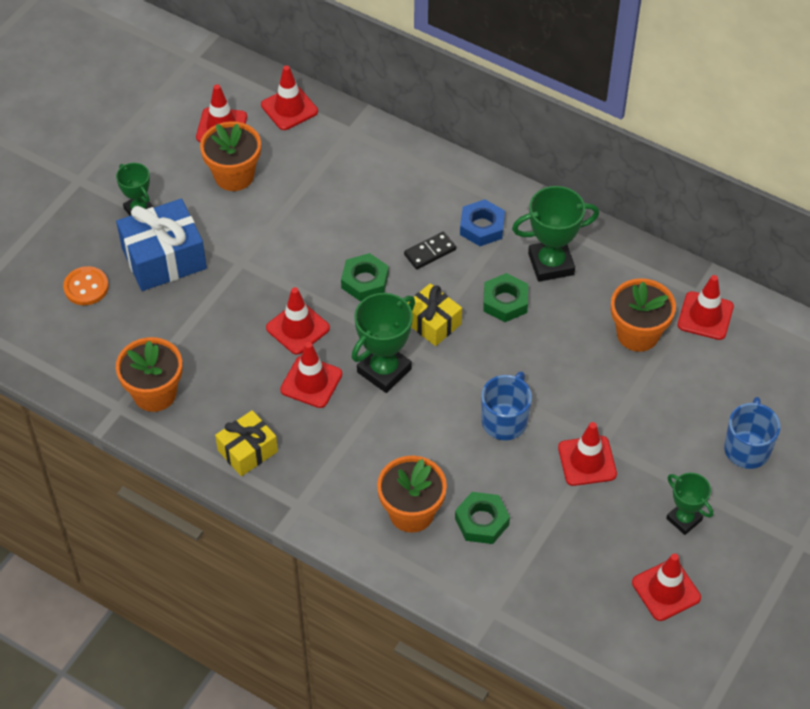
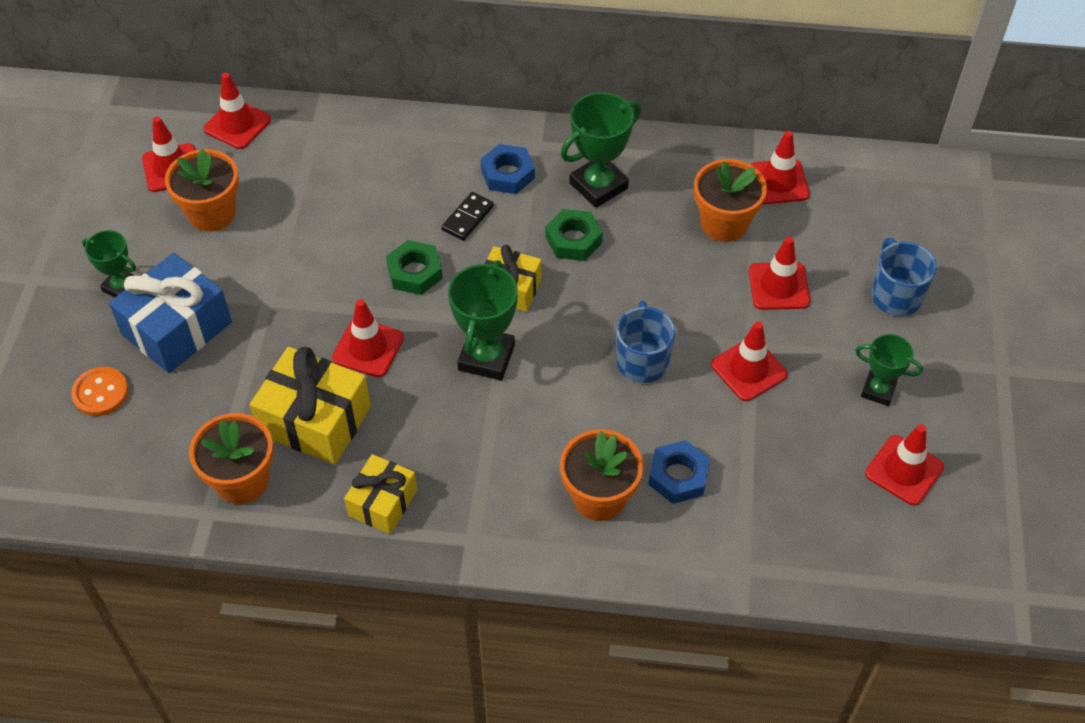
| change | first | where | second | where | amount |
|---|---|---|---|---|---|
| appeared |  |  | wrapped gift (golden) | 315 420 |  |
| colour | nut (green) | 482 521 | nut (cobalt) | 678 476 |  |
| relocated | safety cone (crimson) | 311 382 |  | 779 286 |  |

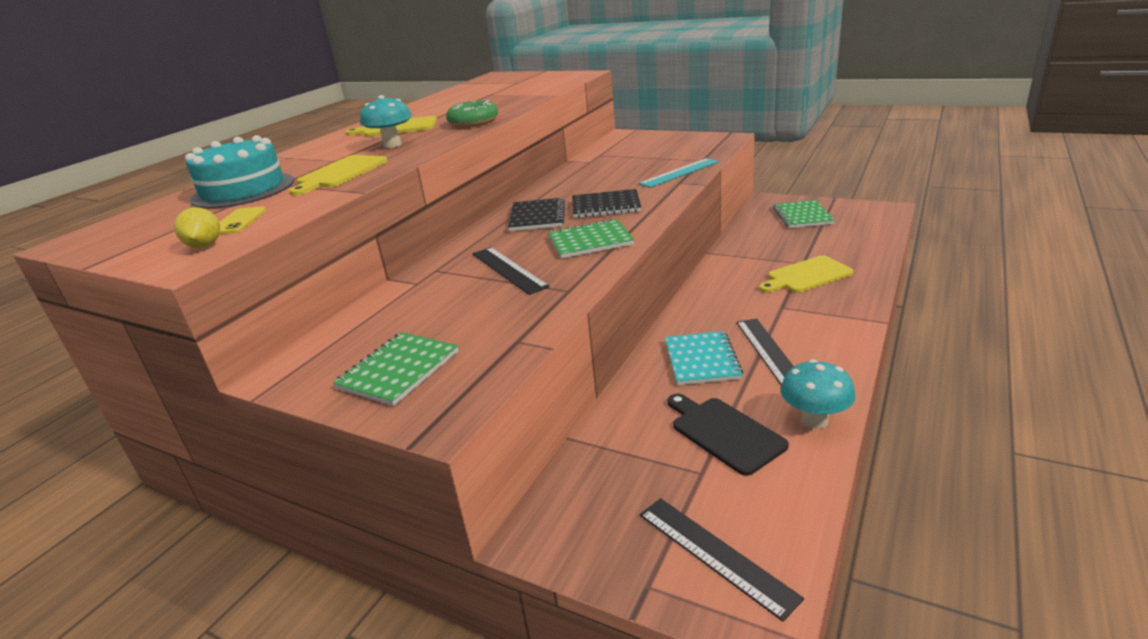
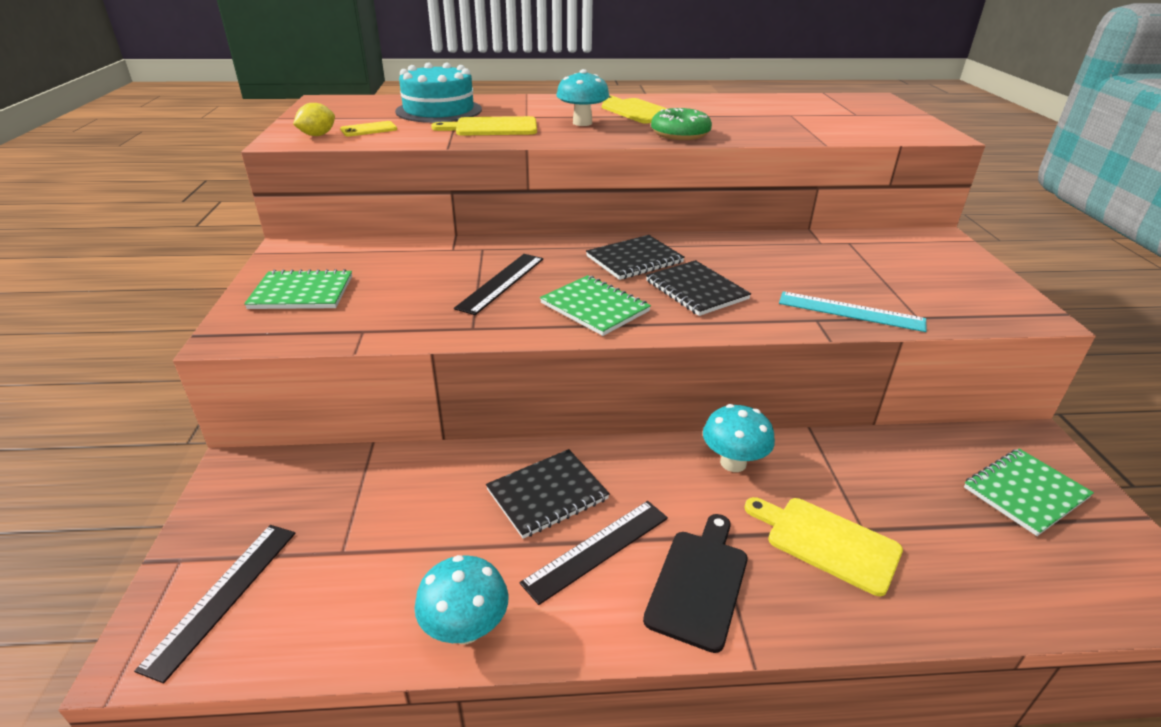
| change | first | where | second | where | amount |
|---|---|---|---|---|---|
| colour | notepad (teal) | 701 360 | notepad (jet-black) | 547 494 |  |
| relocated | bread board (jet-black) | 724 432 |  | 699 583 |  |
| appeared |  |  | toadstool (teal) | 733 463 |  |

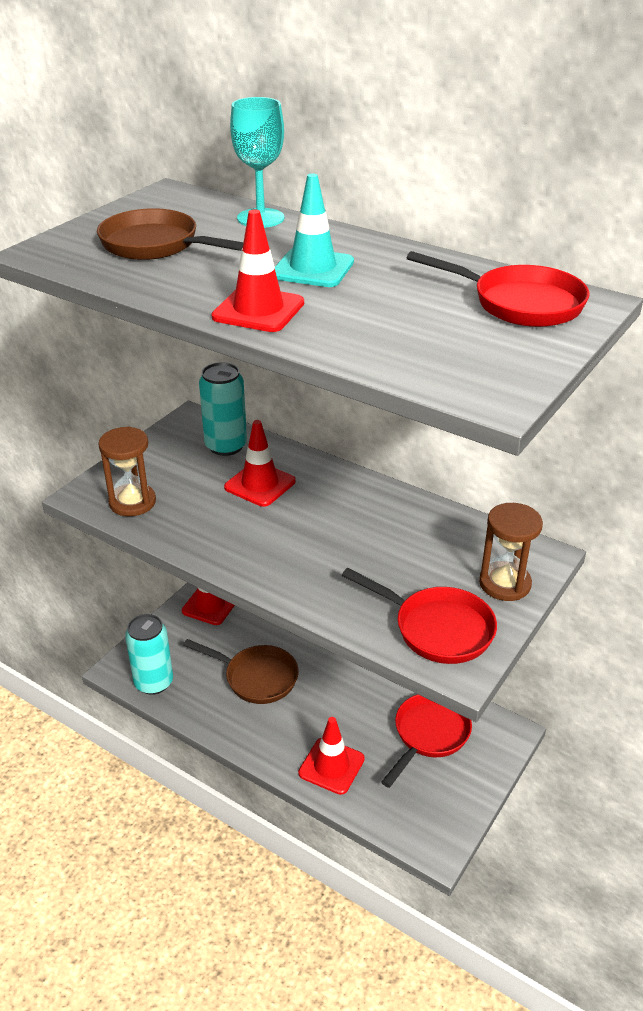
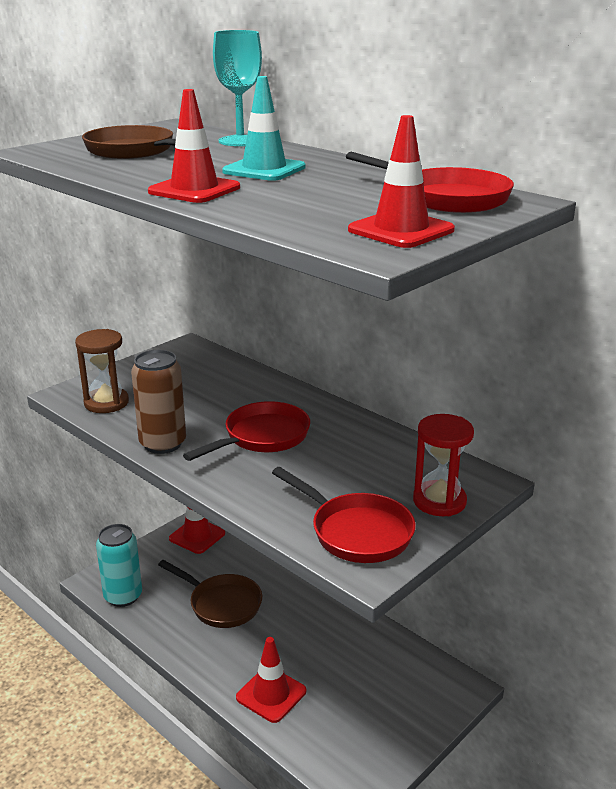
| change | first | where | second | where | amount |
|---|---|---|---|---|---|
| appeared |  |  | tin (dark brown) | 163 444 |  |
| relocated | pan (crimson) | 429 735 |  | 262 437 |  |
| relocated | safety cone (crimson) | 260 484 |  | 401 230 |  |
| colour | sandglass (dark brown) | 504 583 | sandglass (crimson) | 439 501 |  |
| missing | tin (teal) | 226 446 |  |  |  |

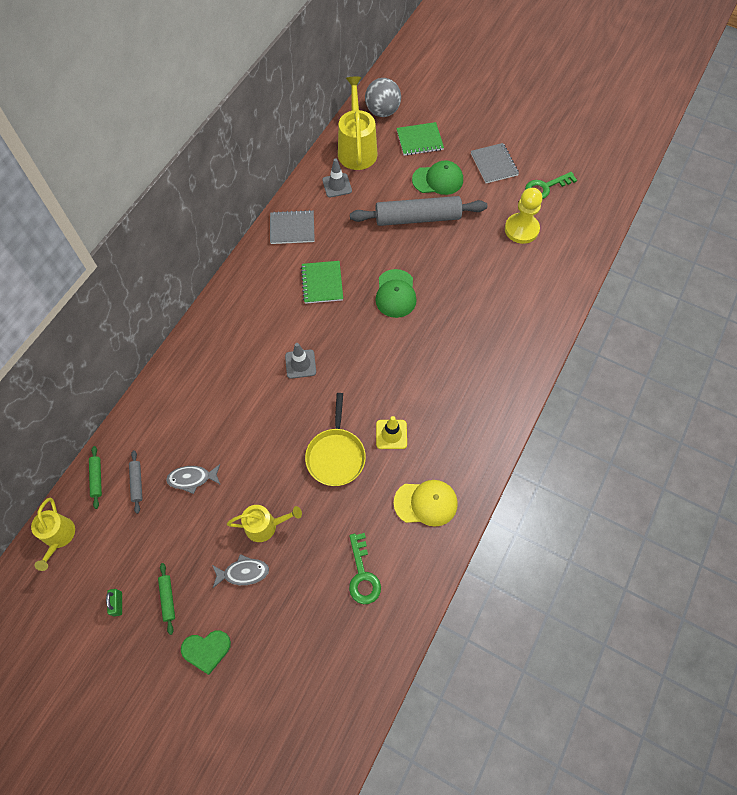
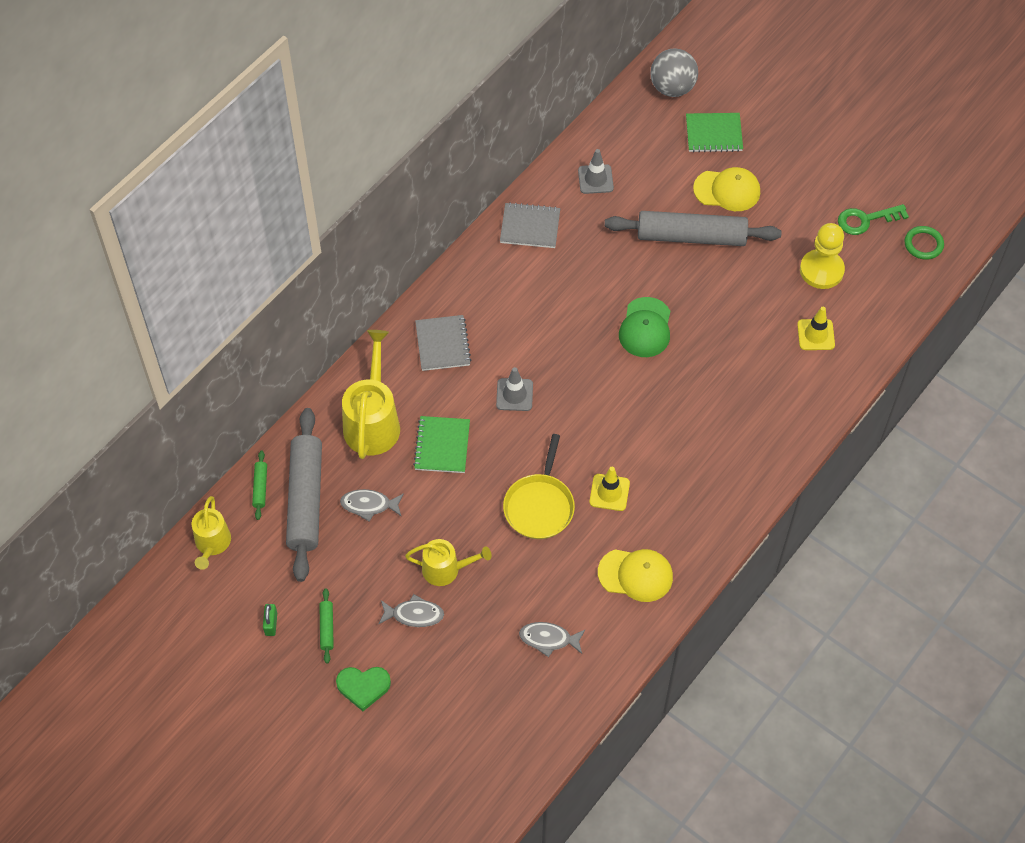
| change | first | where | second | where | amount |
|---|---|---|---|---|---|
| size | rolling pin (grey) | 137 483 |  | 305 500 | x2.47 |
| relocated | watering can (golden) | 357 149 |  | 373 421 |  |
| relocated | notepad (green) | 322 283 |  | 442 446 |  |
| relocated | notepad (grey) | 494 164 |  | 442 344 |  |
| exchanged | latchkey (green) | 362 575 | fish figure (grey) | 548 639 |  |
| colour | peaked cap (green) | 438 180 | peaked cap (golden) | 727 190 |  |
| appeared |  |  | safety cone (golden) | 815 335 |  |
| appeared |  |  | ring (green) | 923 244 |  |

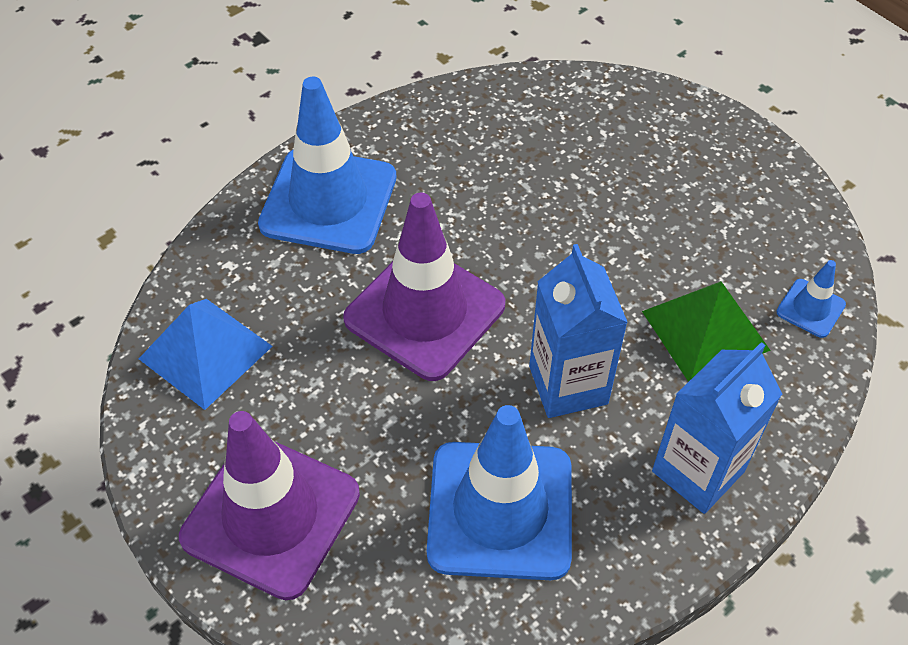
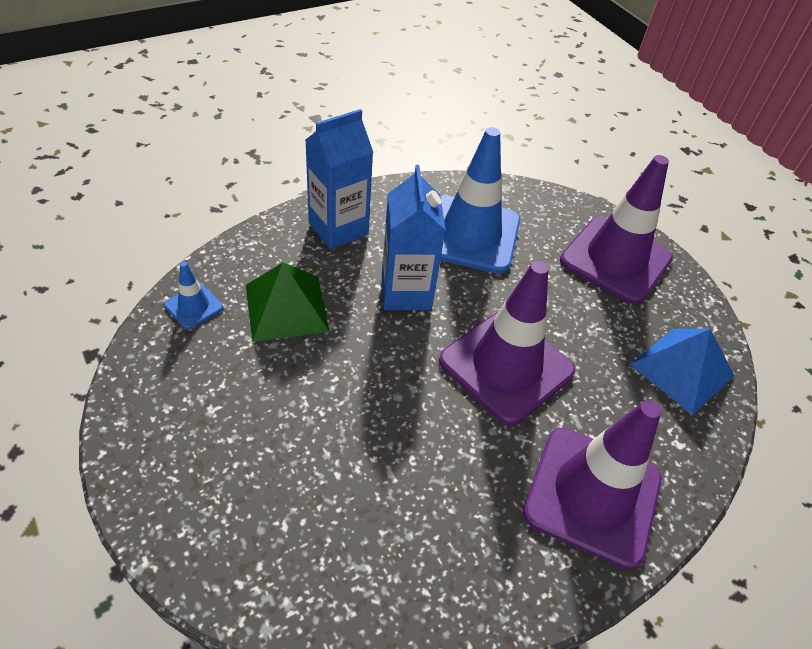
| change | first | where | second | where | amount |
|---|---|---|---|---|---|
| colour | safety cone (cobalt) | 328 201 | safety cone (royal purple) | 592 495 |  |

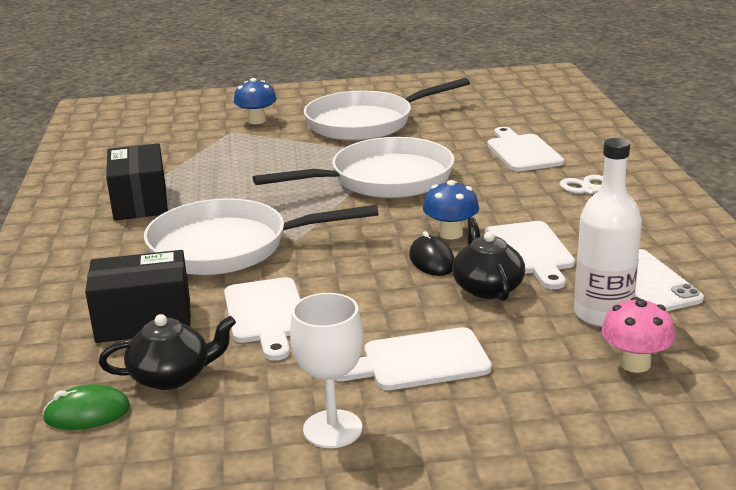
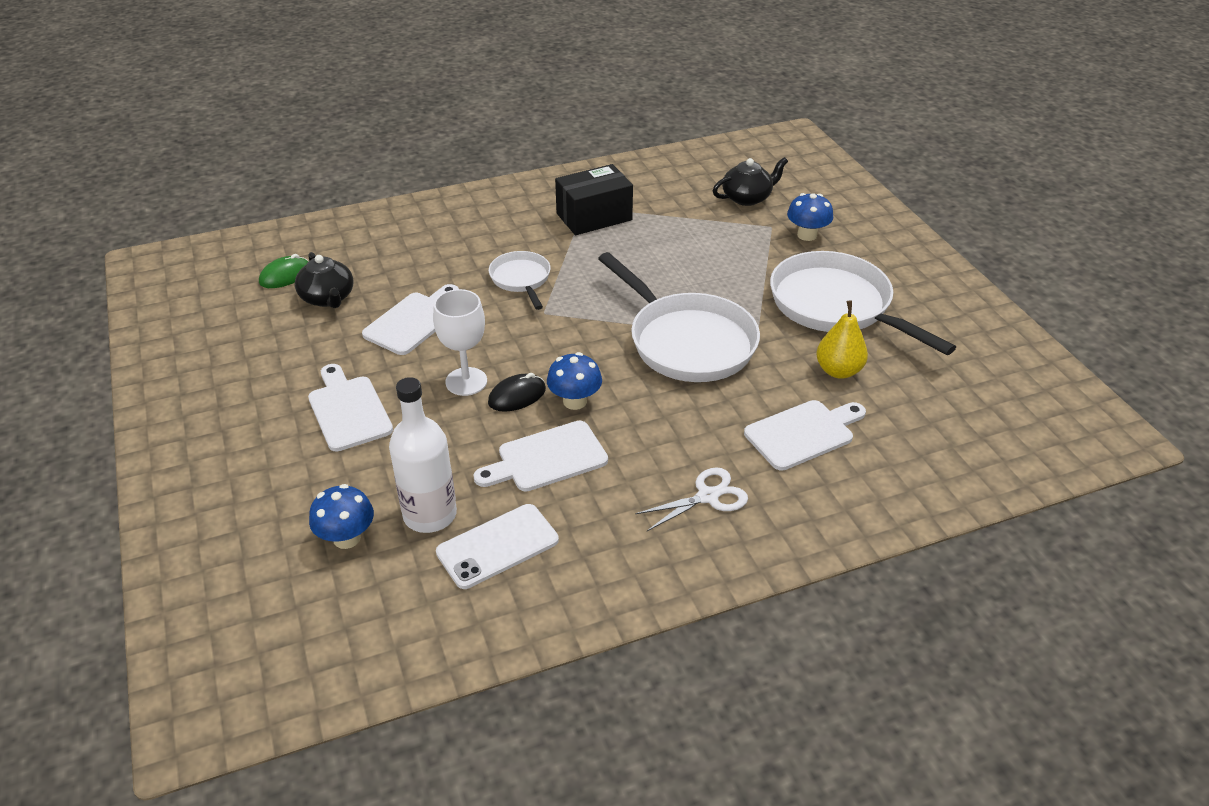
| change | first | where | second | where | amount |
|---|---|---|---|---|---|
| spun | computer mouse (green) | 87 413 |  | 285 276 | 75 degrees clockwise |
| colour | toadstool (rose-pink) | 634 363 | toadstool (cobalt) | 347 538 |  |
| spun | bread board (snow-white) | 266 314 |  | 413 321 | 150 degrees clockwise |
| relocated | chalice (snow-white) | 332 429 |  | 466 381 |  |
| size | pan (snow-white) | 228 247 |  | 521 279 | x0.53 |
| relocated | tea pot (jet-black) | 487 287 |  | 747 198 |  |
| appeared |  |  | pear (golden) | 838 371 |  |
| missing | package (jet-black) | 144 320 |  |  |  |

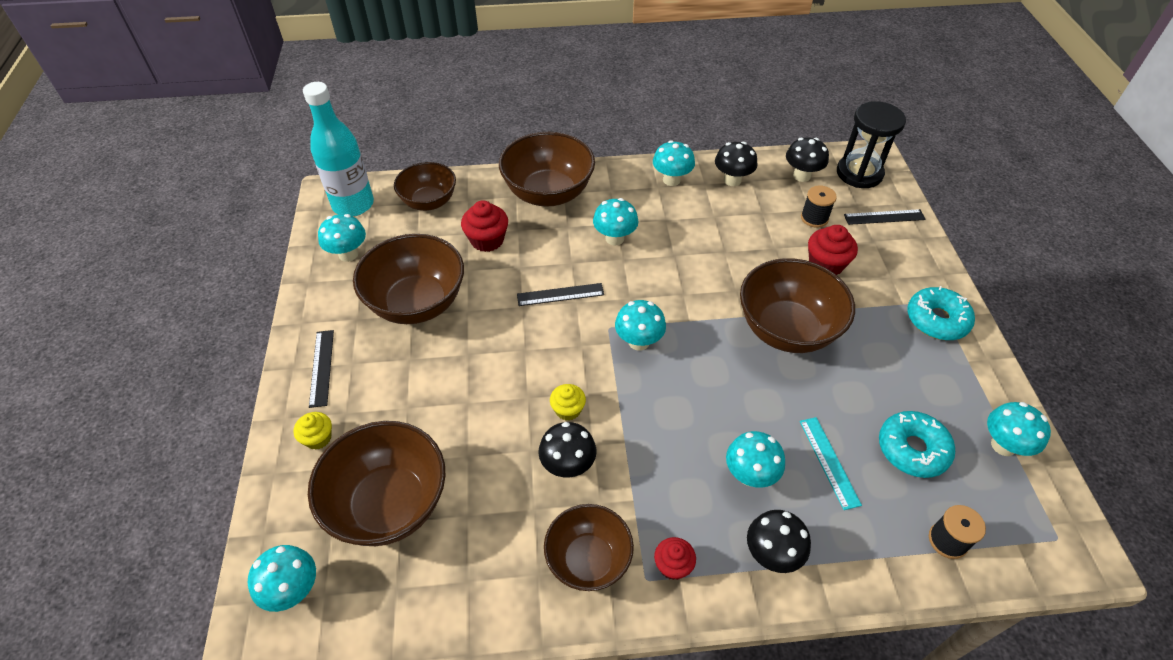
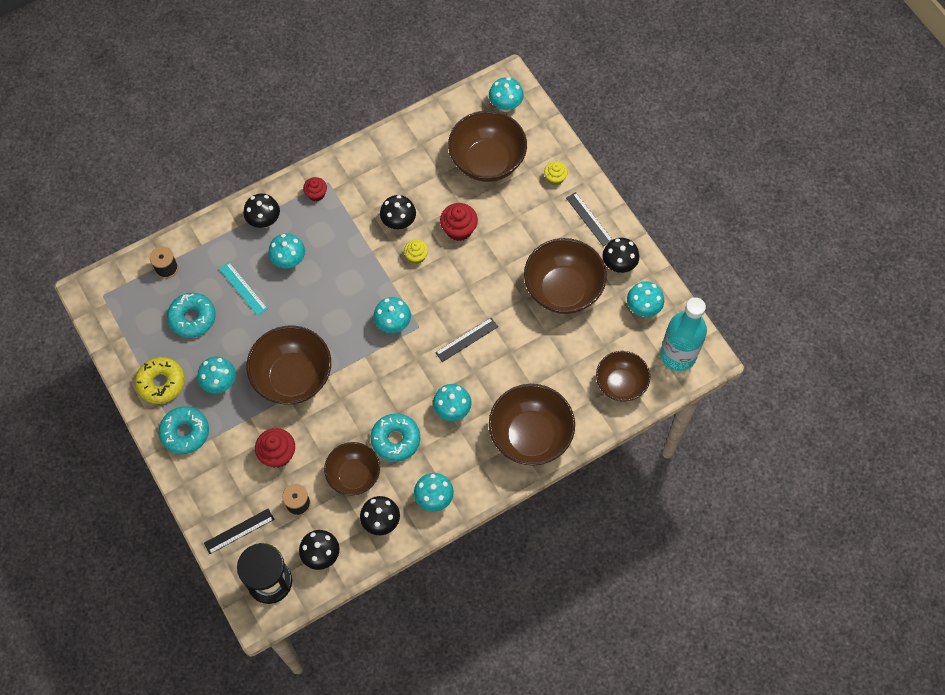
| change | first | where | second | where | amount |
|---|---|---|---|---|---|
| appeared |  |  | glazed donut (golden) | 161 383 |  |
| relocated | toadstool (teal) | 1003 445 |  | 220 383 |  |
| relocated | bowl (dark brown) | 588 560 |  | 354 475 |  |
| appeared |  |  | glazed donut (teal) | 395 440 |  |
| relocated | muffin (crimson) | 487 240 |  | 459 229 |  |
| appeared |  |  | toadstool (jet-black) | 618 265 |  |

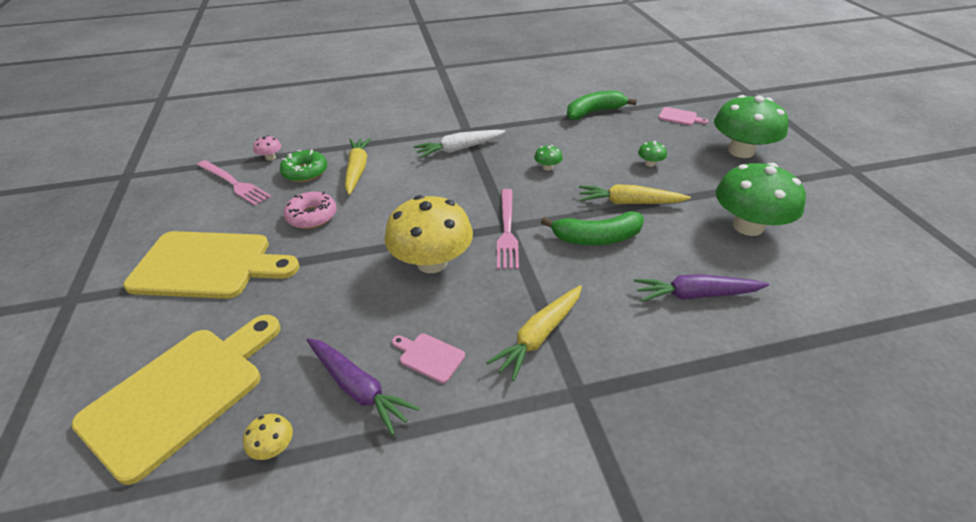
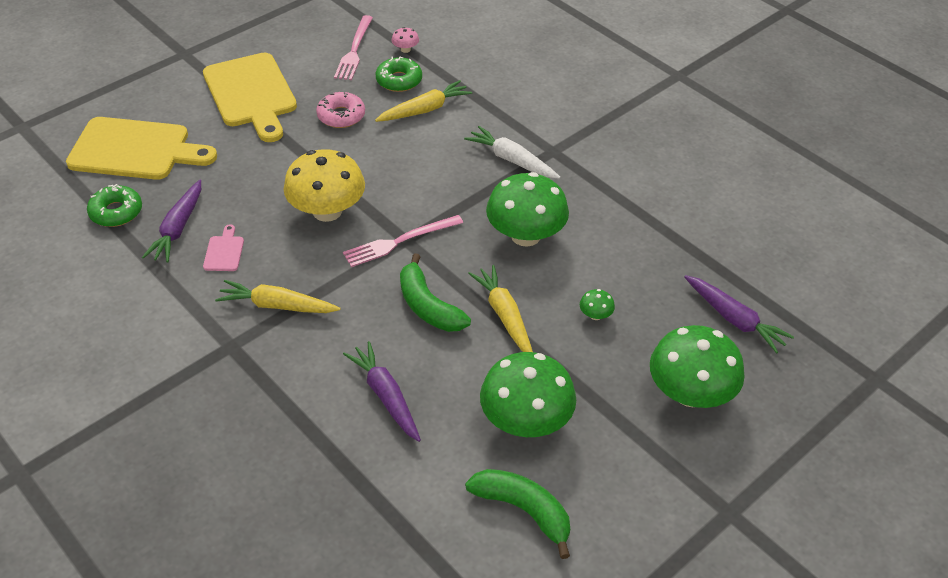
| change | first | where | second | where | amount |
|---|---|---|---|---|---|
| exchanged | toadstool (golden) | 274 447 | glazed donut (green) | 116 212 |  |
| relocated | banana fruit (green) | 594 112 |  | 523 510 |  |
| size | toadstool (green) | 547 167 |  | 525 235 | x2.47 |
| exchanged | bread board (rose-pink) | 679 117 | toy carrot (royal purple) | 734 319 |  |

